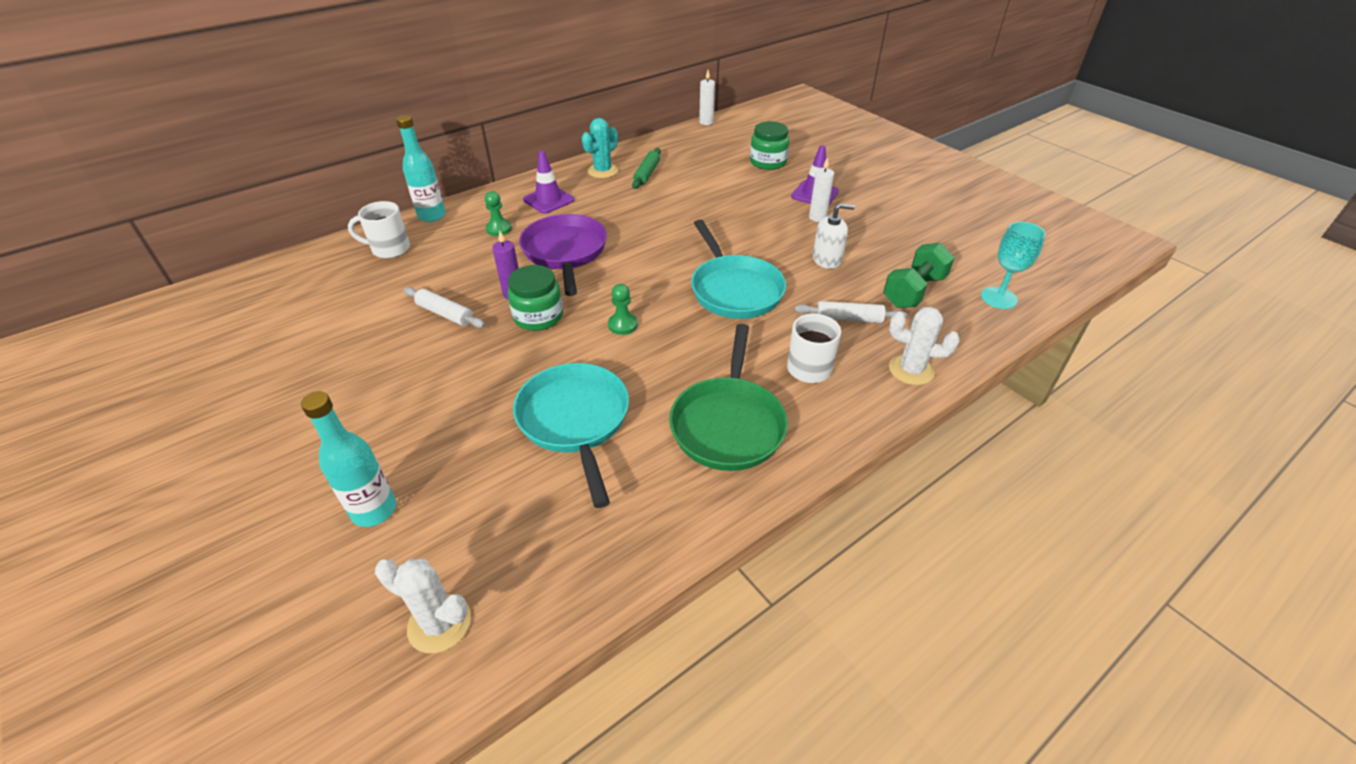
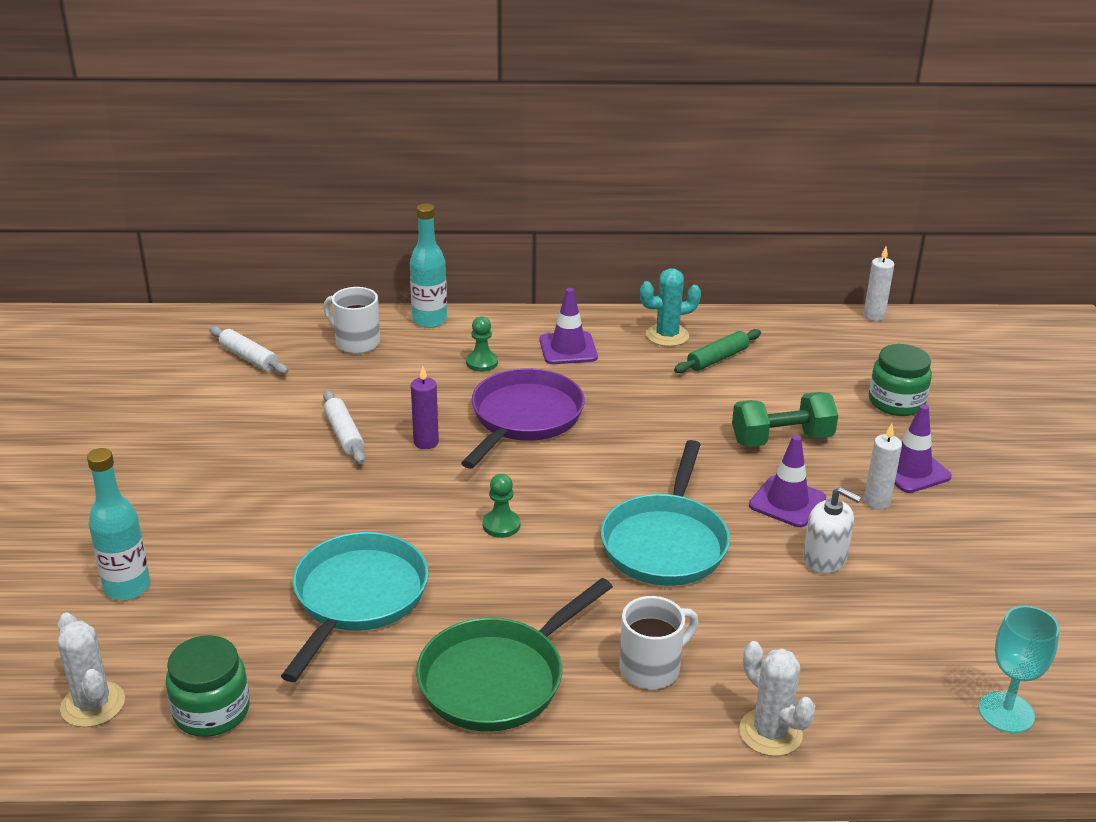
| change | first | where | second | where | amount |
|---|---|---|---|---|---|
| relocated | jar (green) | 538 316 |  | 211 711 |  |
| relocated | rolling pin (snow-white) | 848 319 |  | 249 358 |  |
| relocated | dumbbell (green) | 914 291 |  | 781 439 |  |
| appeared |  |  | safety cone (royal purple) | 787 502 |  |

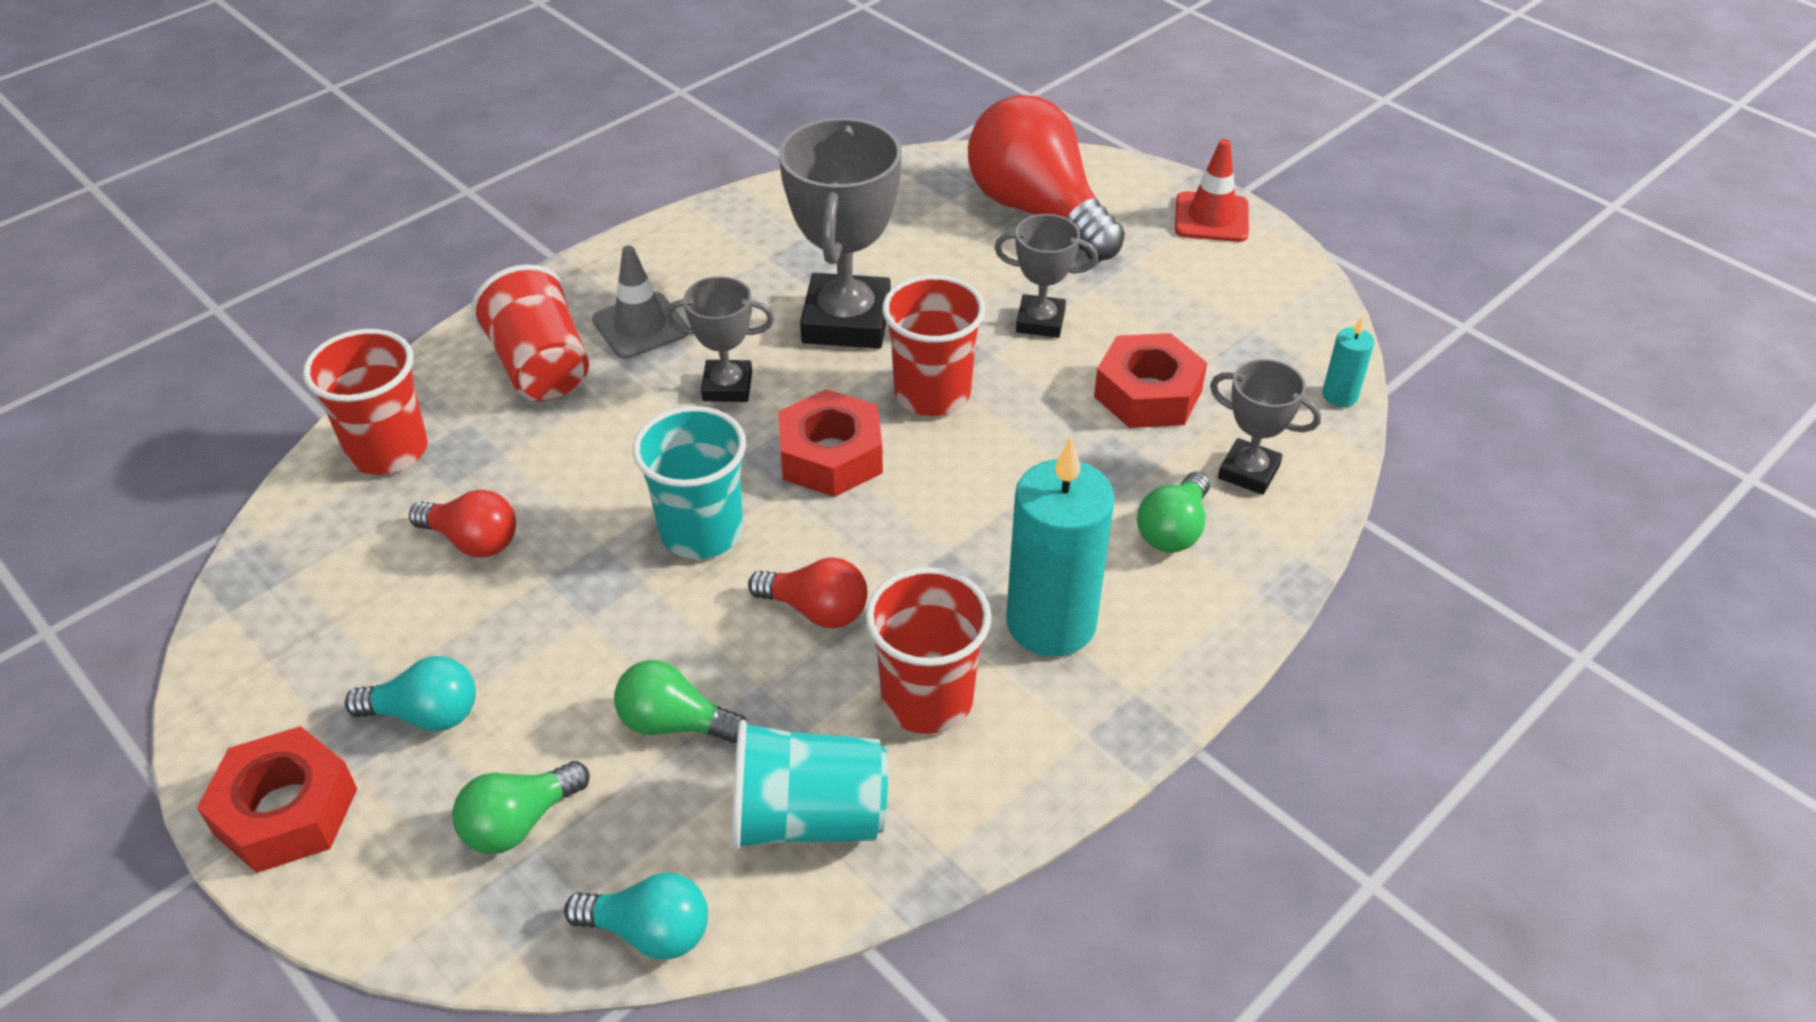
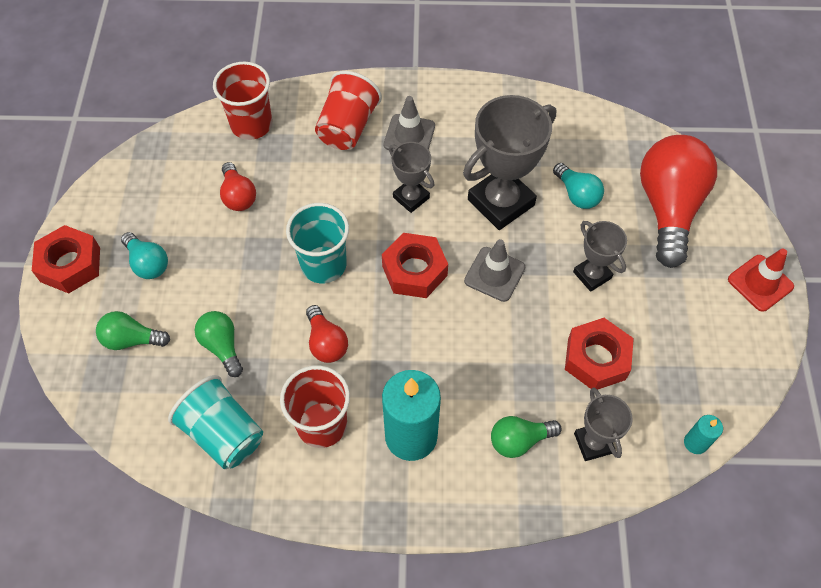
| change | first | where | second | where | amount |
|---|---|---|---|---|---|
| exchanged | cup (crimson) | 932 394 | safety cone (grey) | 494 274 |  |
| relocated | lightbulb (teal) | 649 932 |  | 577 194 |  |

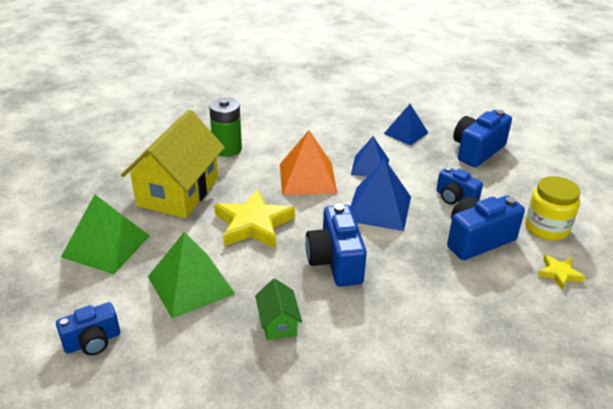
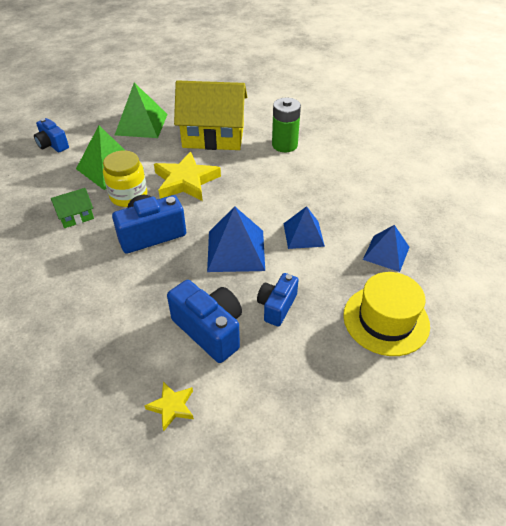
| change | first | where | second | where | amount |
|---|---|---|---|---|---|
| relocated | jar (golden) | 546 228 |  | 128 196 |  |
| exchanged | camera (cobalt) | 477 151 | hat (golden) | 386 320 |  |
| missing | solid pyramid (bright orange) | 307 178 |  |  |  |

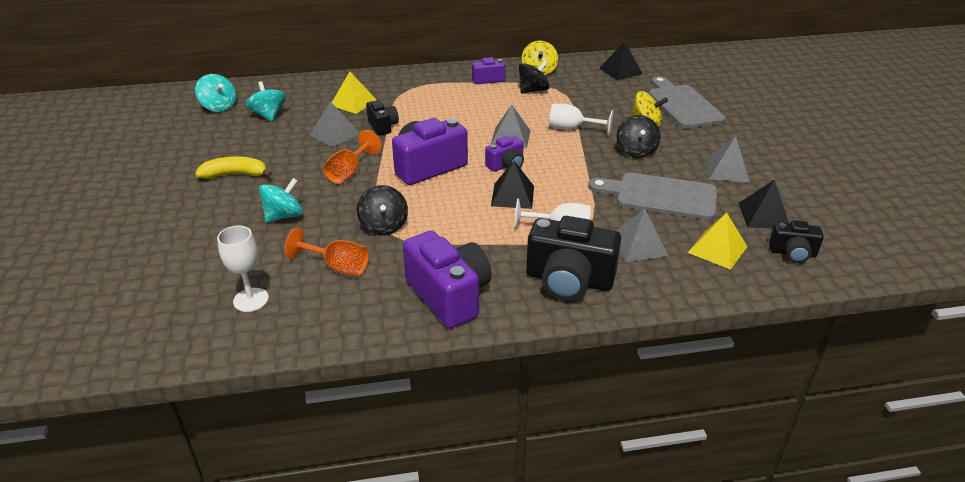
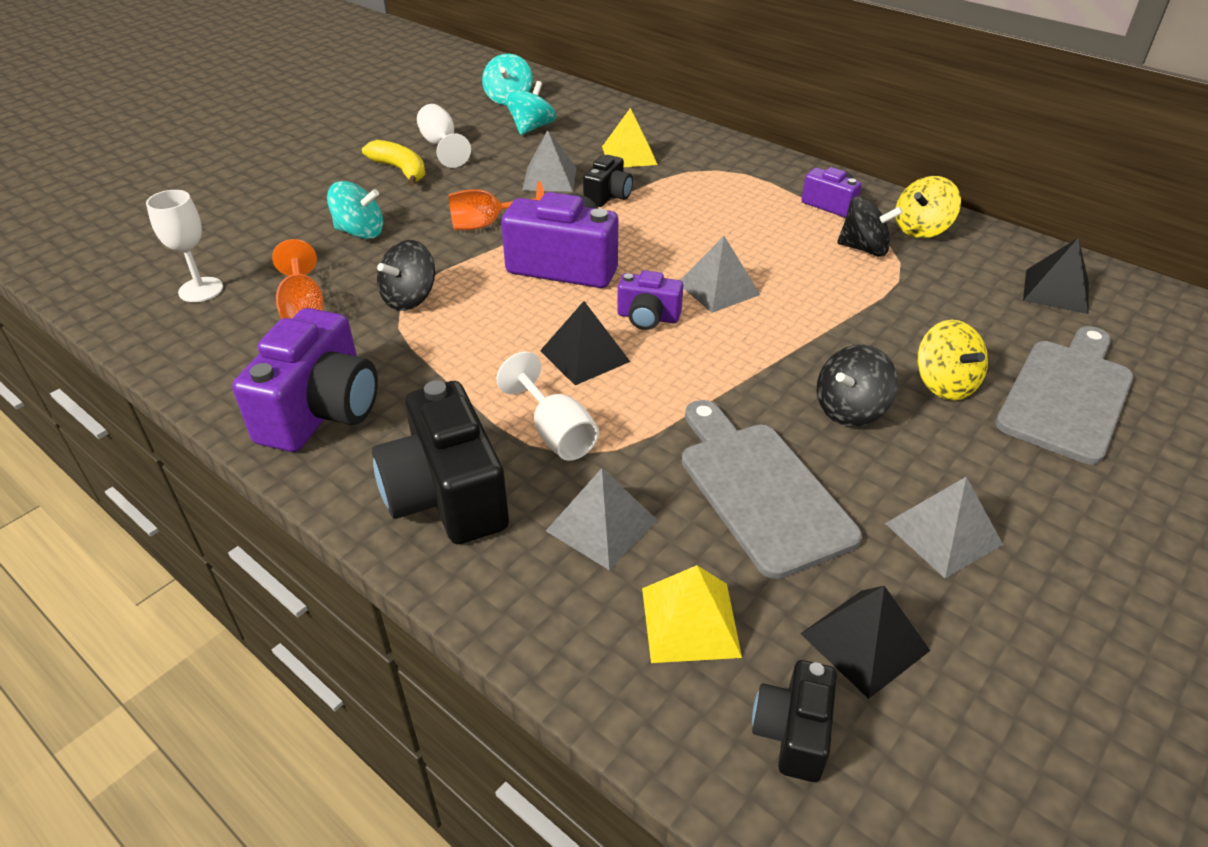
| change | first | where | second | where | amount |
|---|---|---|---|---|---|
| relocated | chalice (snow-white) | 572 129 |  | 441 146 |  |
| spun | camera (jet-black) | 792 253 |  | 792 732 | 45 degrees clockwise |

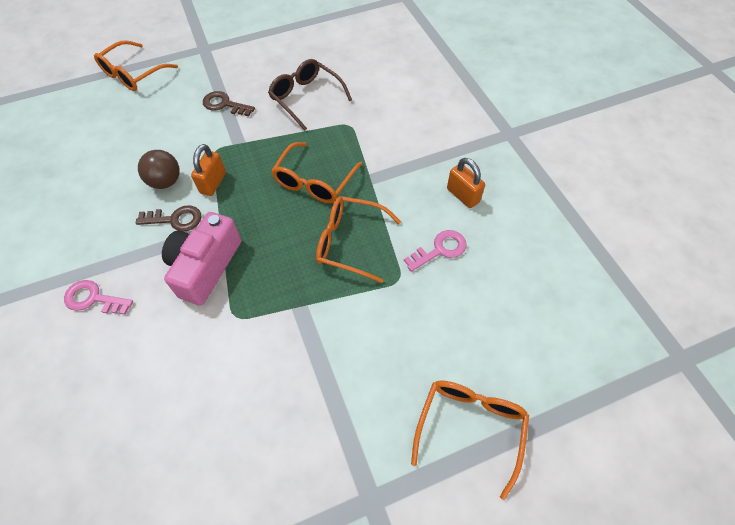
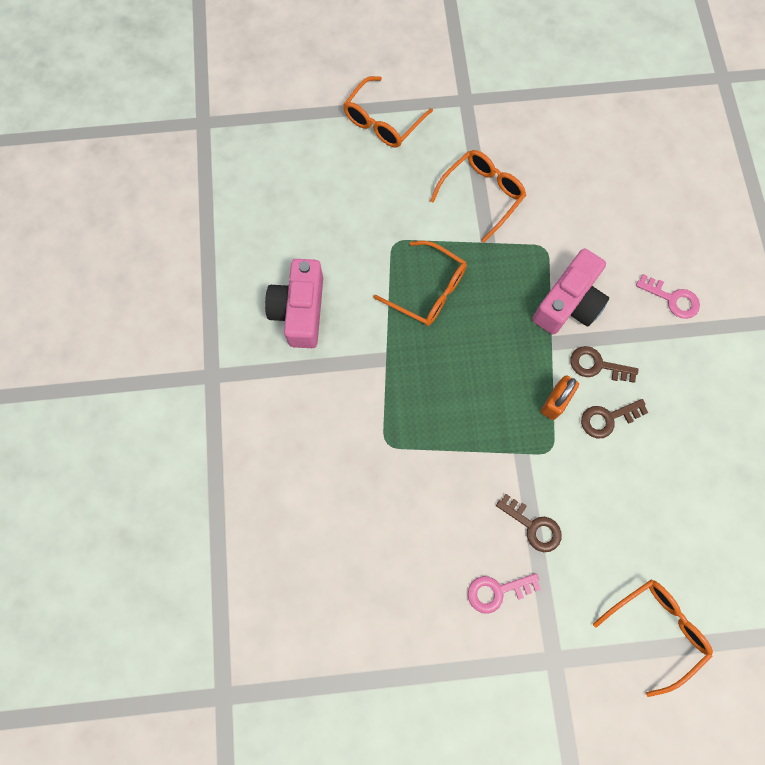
| change | first | where | second | where | amount |
|---|---|---|---|---|---|
| exchanged | small lock (bright orange) | 463 195 | camera (rose-pink) | 300 311 |  |
| relocated | glasses (bright orange) | 314 182 |  | 482 195 |  |
| relocated | latchkey (rose-pink) | 440 249 |  | 497 591 |  |
| exchanged | ball (dark brown) | 166 182 | latchkey (dark brown) | 607 419 |  |
| missing | glasses (dark brown) | 306 98 |  |  |  |

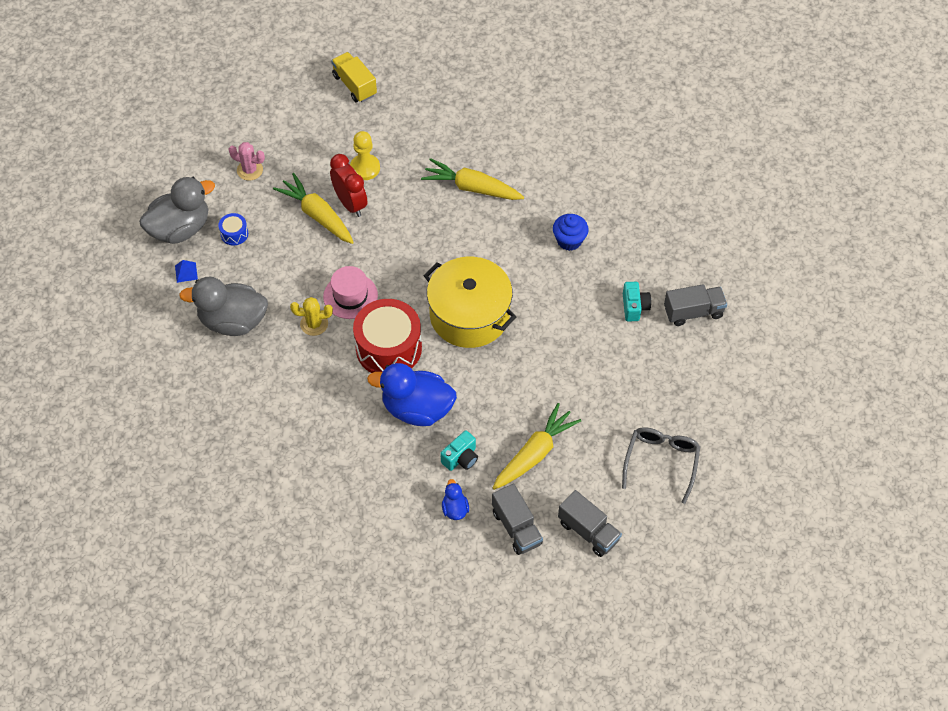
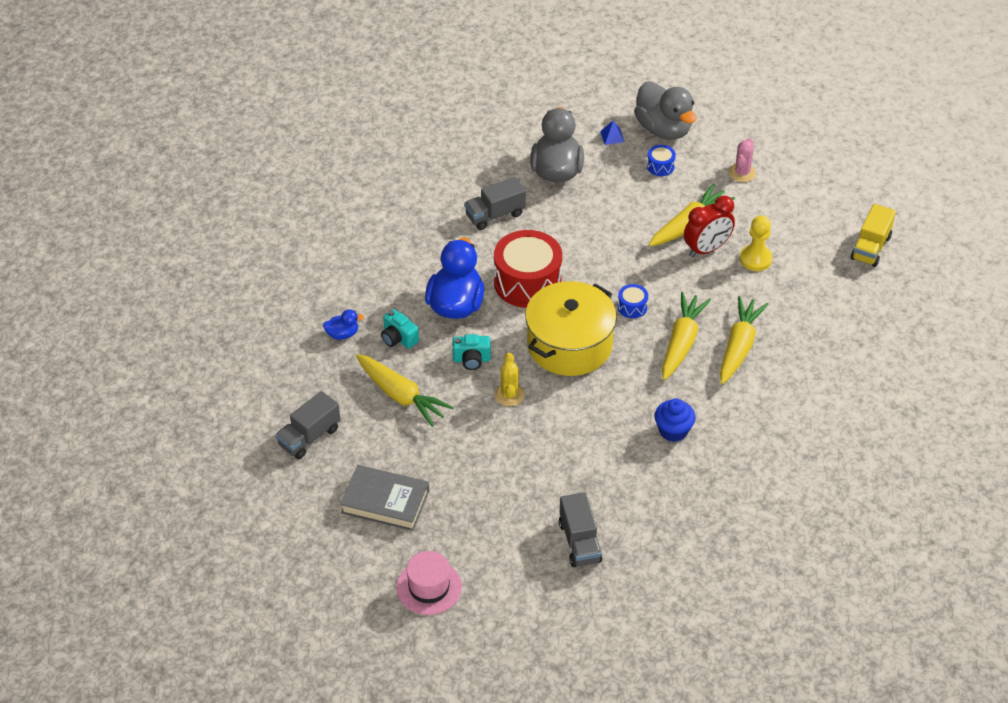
| change | first | where | second | where | amount |
|---|---|---|---|---|---|
| exchanged | glasses (grey) | 661 462 | hardcover (grey) | 385 502 |  |
| relocated | hat (rose-pink) | 350 296 |  | 429 587 |  |
| relocated | camera (teal) | 634 307 |  | 471 359 |  |
| relocated | truck (grey) | 516 527 |  | 495 215 |  |
| relocated | prickly plant (golden) | 314 324 |  | 509 395 |  |
| appeared |  |  | snare drum (cobalt) | 632 307 |  |
| appeared |  |  | toy carrot (golden) | 681 342 |  |
| spun | truck (golden) | 354 85 |  | 870 248 | 150 degrees clockwise |

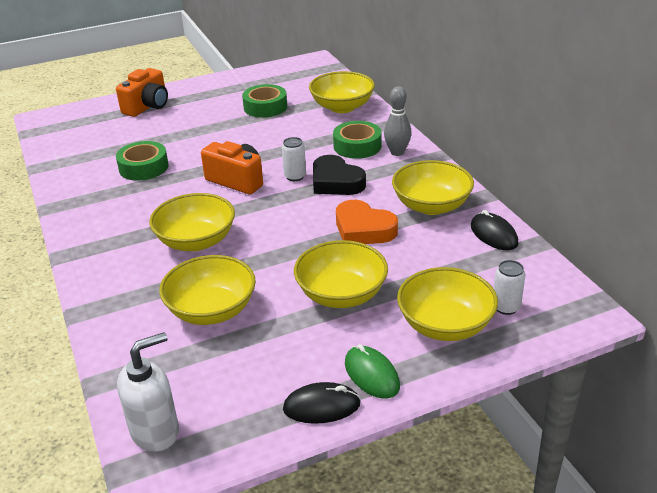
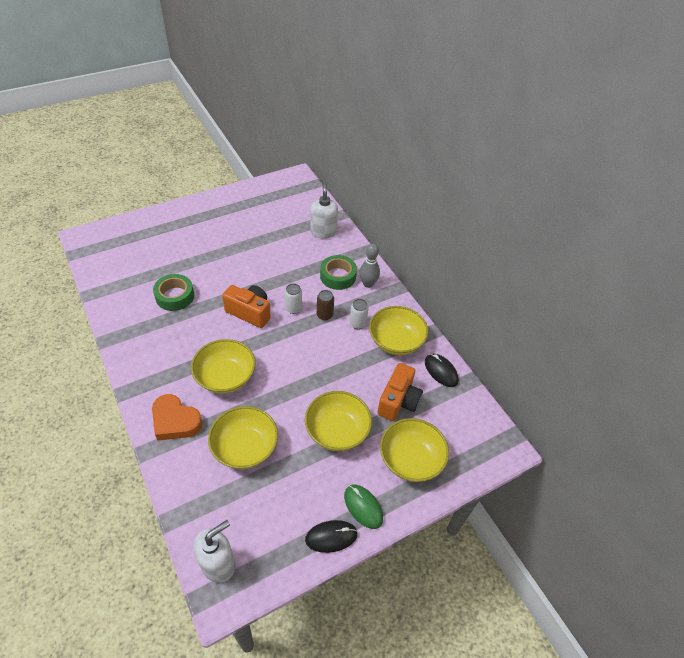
| change | first | where | second | where | amount |
|---|---|---|---|---|---|
| relocated | heart shape (bright orange) | 363 229 |  | 175 421 |  |
| exchanged | bowl (golden) | 342 107 | soap pump (snow-white) | 323 232 |  |
| exchanged | heart shape (jet-black) | 336 182 | tin (dark brown) | 324 315 |  |
| relocated | tin (snow-white) | 506 307 |  | 357 324 |  |
| relocated | camera (bright orange) | 147 106 |  | 398 401 |  |
| missing | sticky tape (green) | 265 107 |  |  |  |

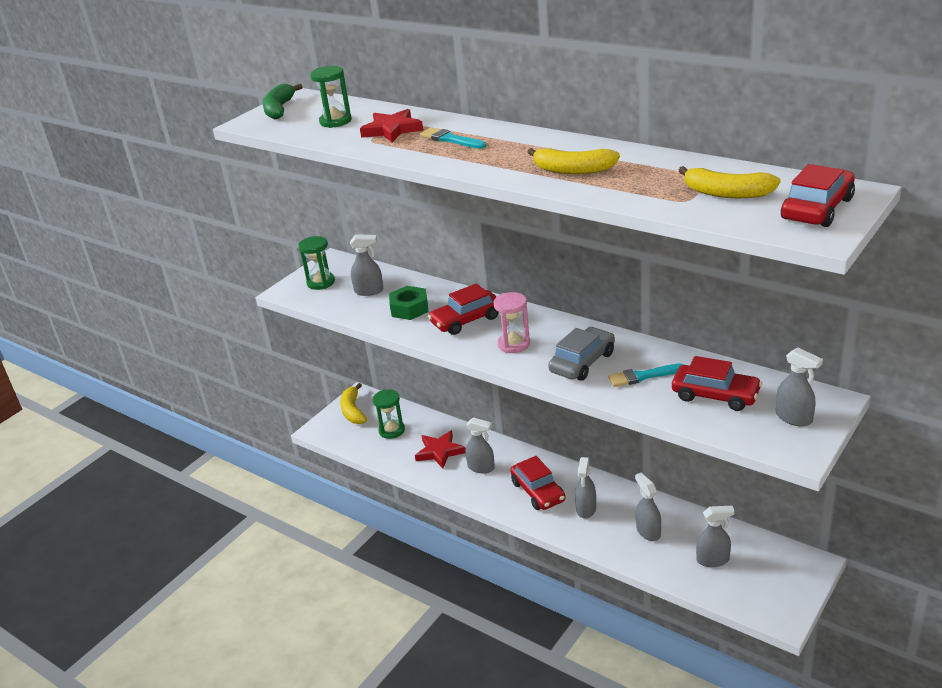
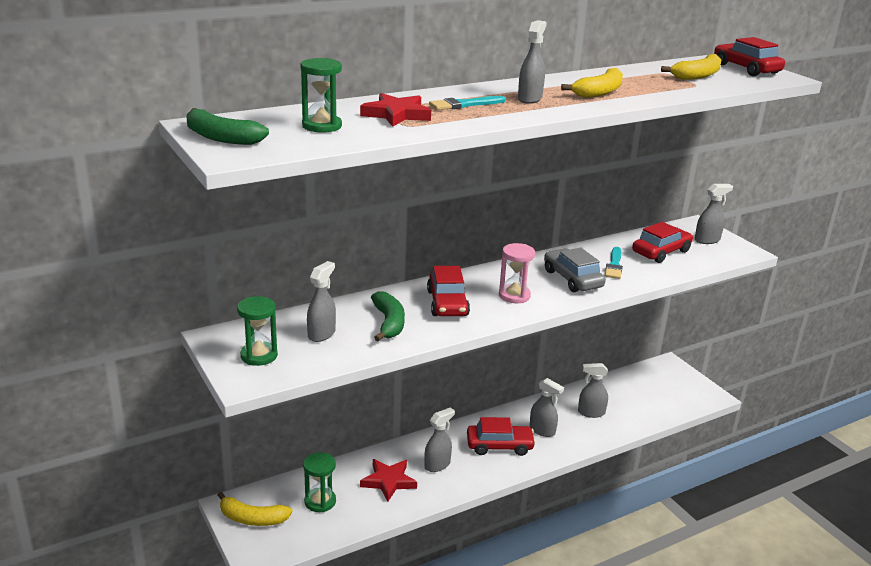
| change | first | where | second | where | amount |
|---|---|---|---|---|---|
| exchanged | nut (green) | 409 308 | banana fruit (green) | 389 323 |  |
| relocated | spray cleaner (grey) | 713 560 |  | 530 99 |  |

